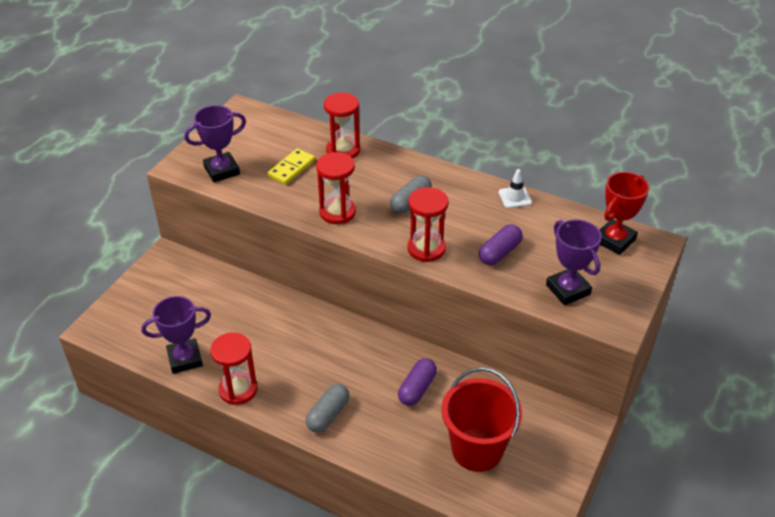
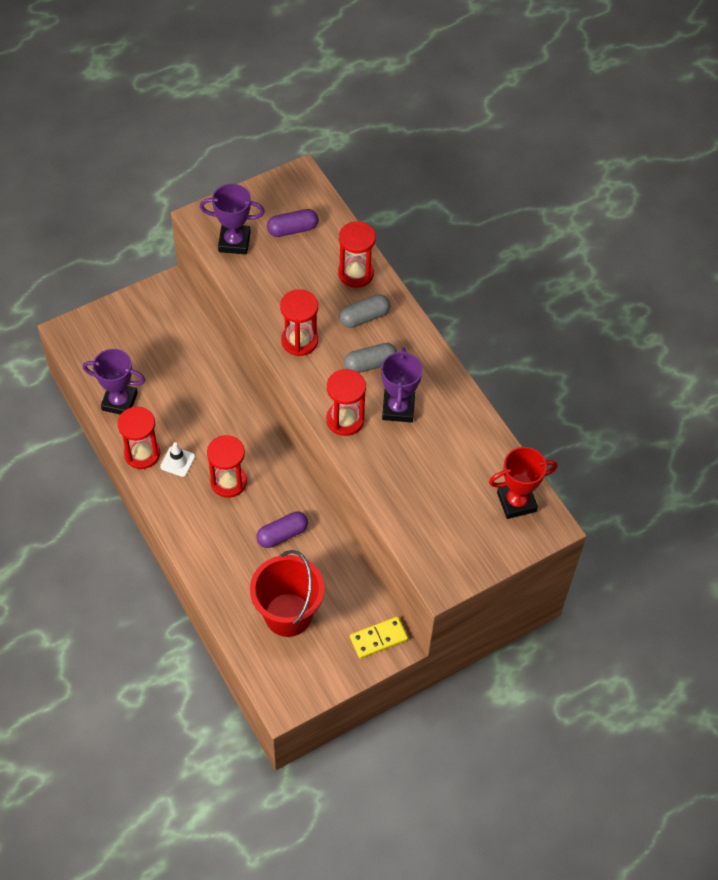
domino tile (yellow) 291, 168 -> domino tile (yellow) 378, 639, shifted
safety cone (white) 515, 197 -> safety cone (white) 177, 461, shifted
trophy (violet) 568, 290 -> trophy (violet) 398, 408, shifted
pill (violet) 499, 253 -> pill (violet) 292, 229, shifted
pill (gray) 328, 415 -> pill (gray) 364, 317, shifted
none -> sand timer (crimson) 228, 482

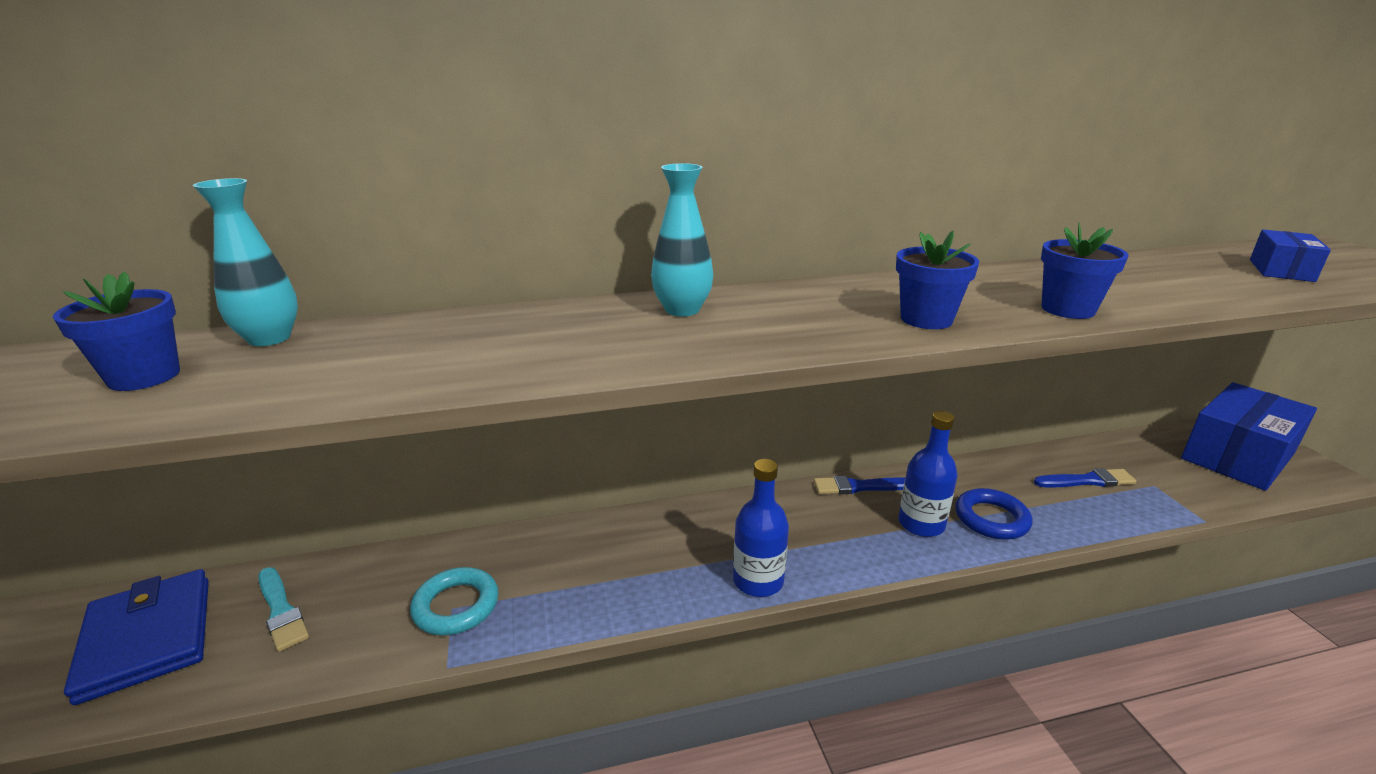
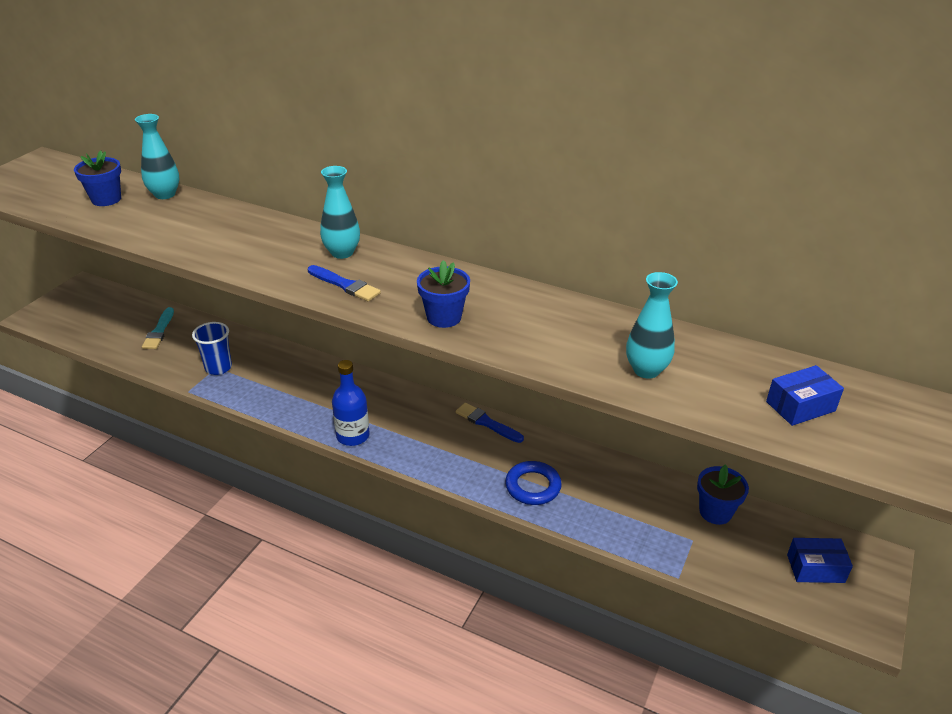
flower pot (cobalt) 1067, 309 -> flower pot (cobalt) 715, 512, shifted
package (cobalt) 1237, 456 -> package (cobalt) 815, 568, x0.50
drink bottle (cobalt) 921, 524 -> none
paint brush (cobalt) 1087, 481 -> paint brush (cobalt) 345, 285, shifted
hoop (turquoise) 456, 606 -> cup (cobalt) 218, 367
card wallet (cobalt) 147, 638 -> none
none -> flower vase (turquoise) 646, 370

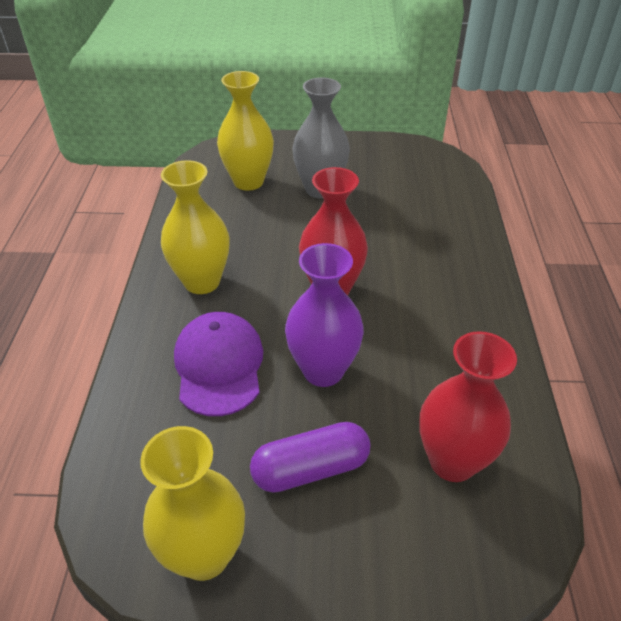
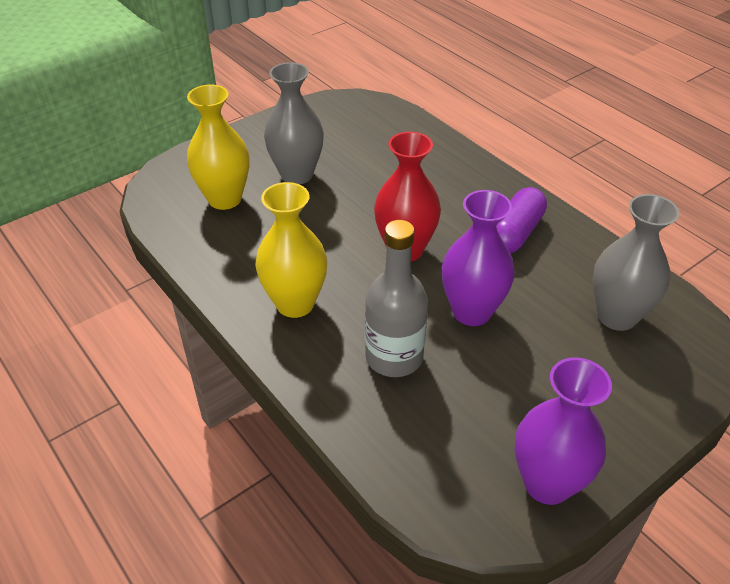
cap (violet) 219, 366 -> drink bottle (gray) 394, 357
flower vase (crimson) 452, 461 -> flower vase (gray) 617, 316
pill (violet) 310, 469 -> pill (violet) 515, 233, shifted
flower vase (yellow) 204, 555 -> flower vase (violet) 547, 483

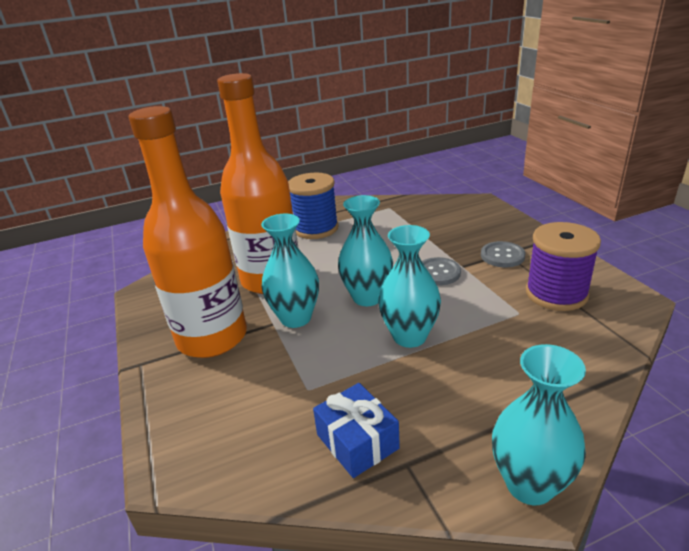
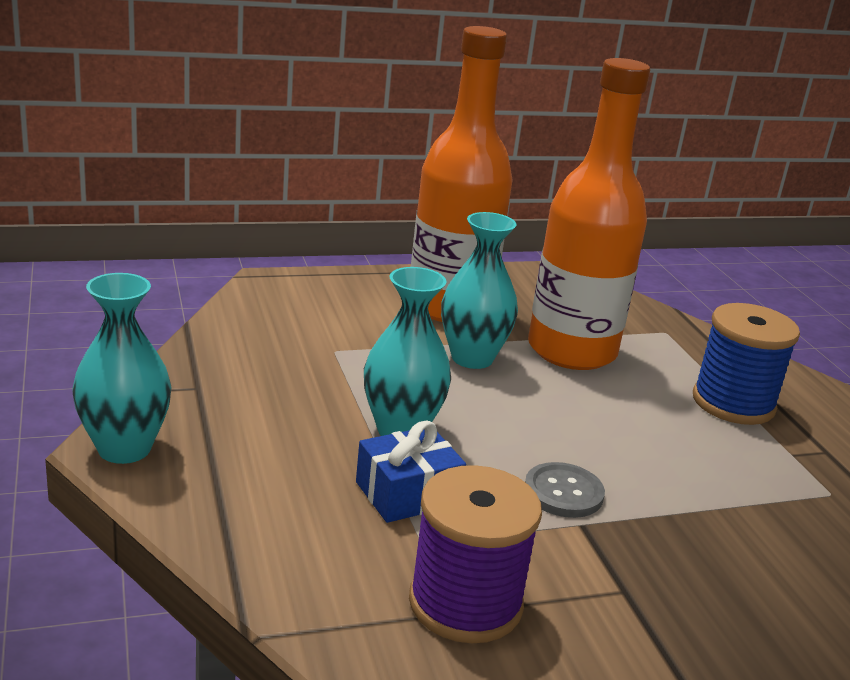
flower vase (turquoise) 367, 297 -> none
sewing button (gray) 502, 256 -> none
present (cobalt) 357, 441 -> present (cobalt) 407, 493, shifted

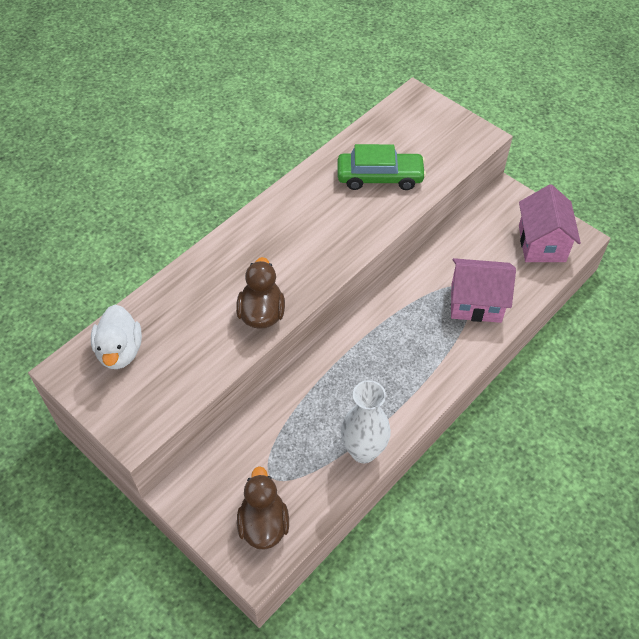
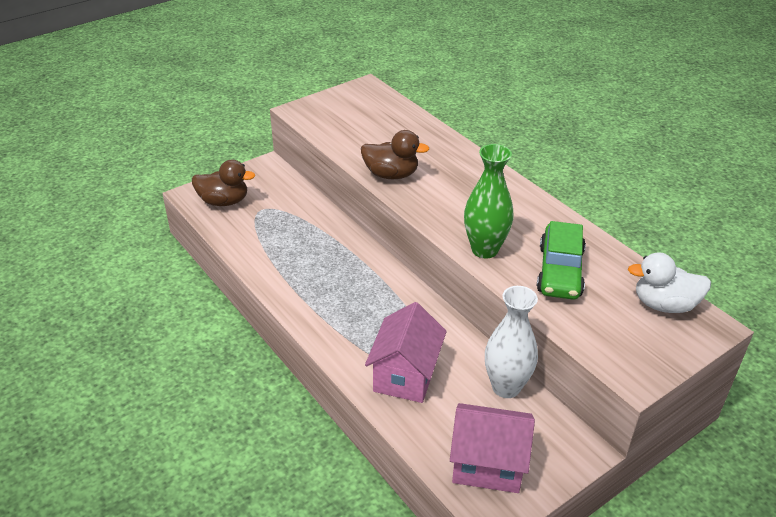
toy duck (white) 120, 351 -> toy duck (white) 664, 305, shifted
flower vase (white) 363, 451 -> flower vase (white) 506, 387, shifted
none -> flower vase (emerald) 484, 249

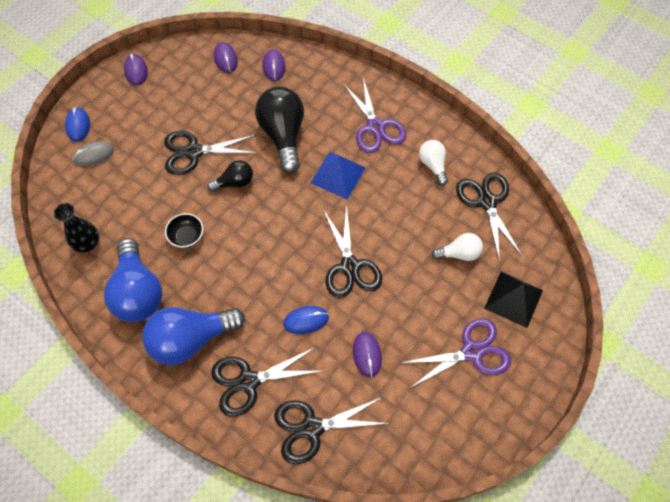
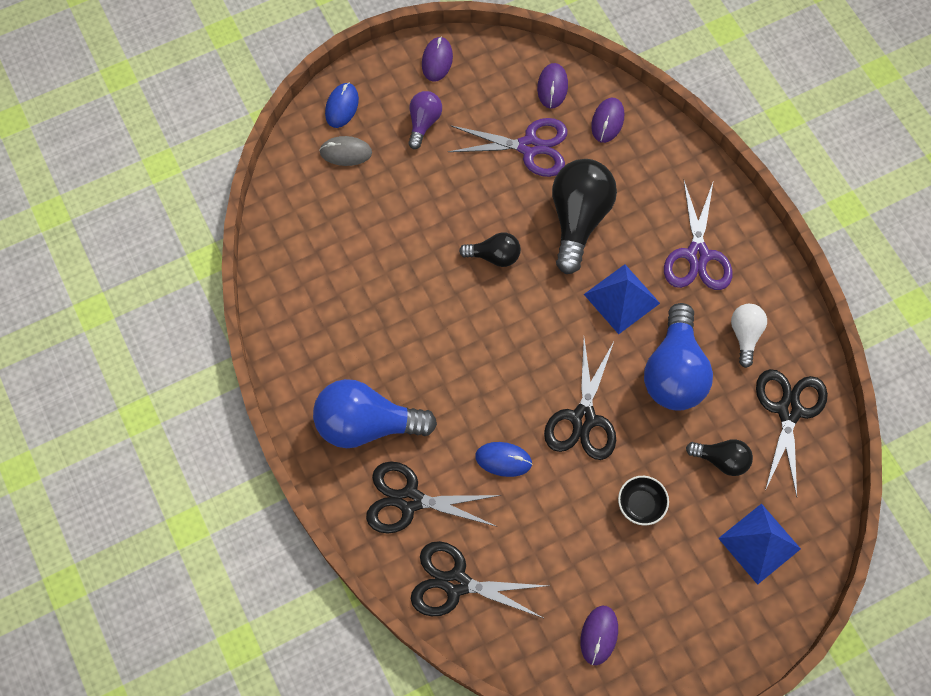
scissors (black) 194, 152 -> none
flower vase (black) 88, 243 -> none
serving bowl (black) 187, 236 -> serving bowl (black) 641, 504, shifted
light bulb (white) 459, 253 -> light bulb (black) 721, 460
light bulb (cobalt) 138, 292 -> light bulb (cobalt) 674, 372, shifted
pyramid shape (black) 513, 299 -> pyramid shape (cobalt) 759, 543
scissors (violet) 472, 352 -> scissors (violet) 529, 147, shifted
PC mouse (violet) 367, 354 -> PC mouse (violet) 599, 635, shifted
none -> light bulb (violet) 423, 123

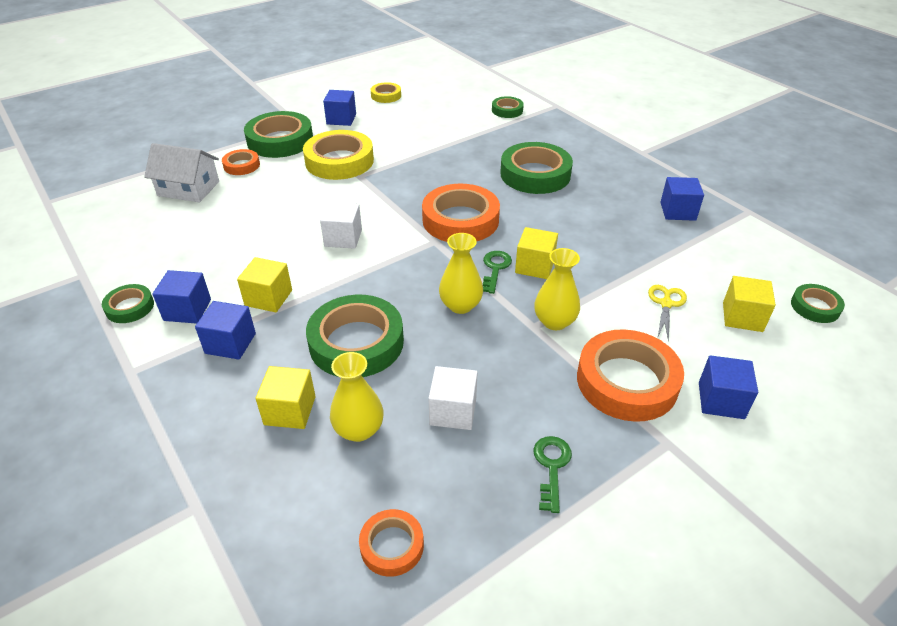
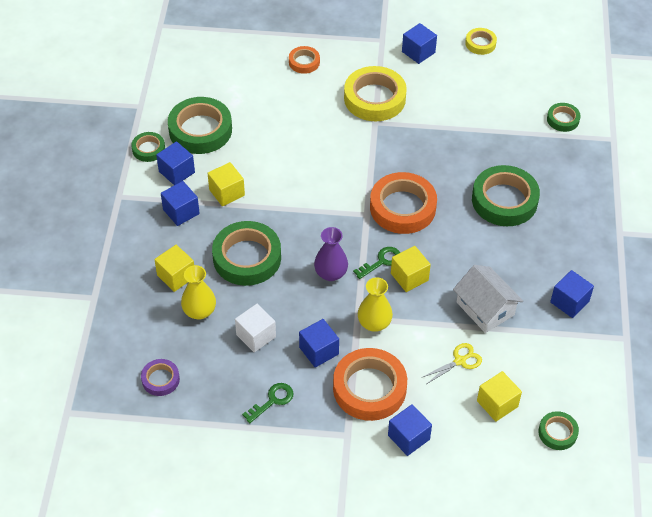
tape (emerald) 280, 141 -> tape (emerald) 200, 130, shifted
cottage (white) 188, 188 -> cottage (white) 485, 308, shifted
solid cube (white) 343, 238 -> none
flower vase (yellow) 460, 305 -> flower vase (violet) 331, 273
tape (orange) 392, 545 -> tape (violet) 160, 379
none -> solid cube (cobalt) 319, 351

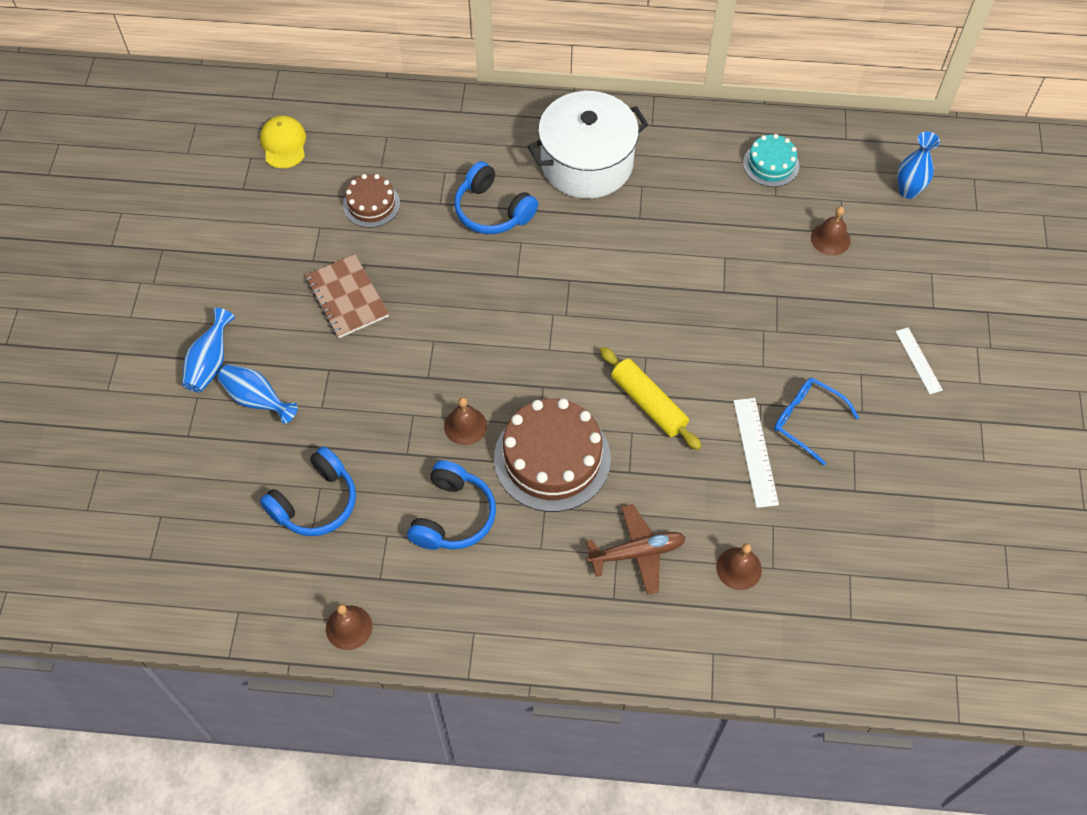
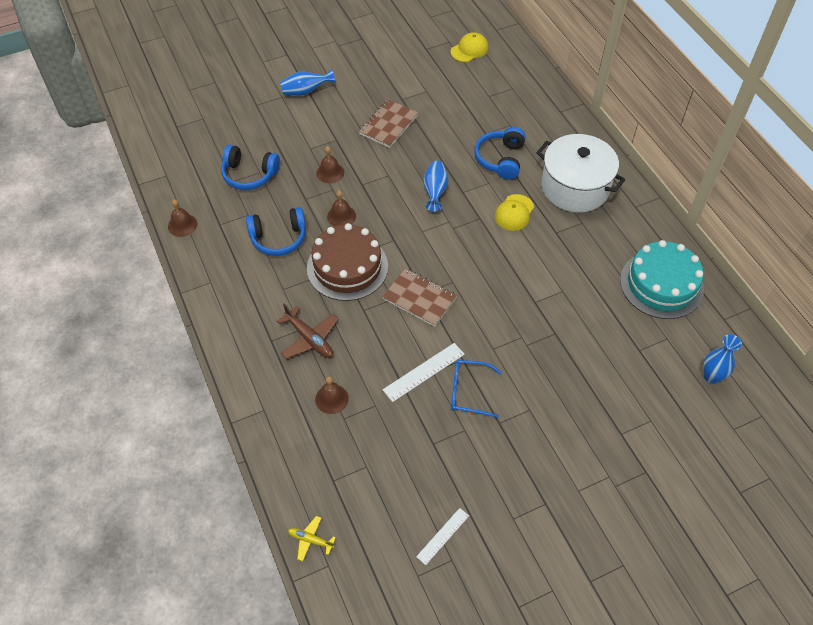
gateau (turquoise) 771, 164 -> gateau (turquoise) 661, 284, x1.84
gateau (brown) 371, 204 -> none
hand bell (brown) 830, 239 -> hand bell (brown) 330, 172, shifted
straightedge (white) 918, 360 -> straightedge (white) 443, 536, shifted
pastry roller (yellow) 648, 403 -> notepad (brown) 419, 298
flower vase (cobalt) 257, 400 -> flower vase (cobalt) 435, 191, shifted
eyeglasses (cobalt) 806, 420 -> eyeglasses (cobalt) 468, 392, 90 degrees counterclockwise
none -> cap (yellow) 514, 213
none -> toy plane (yellow) 310, 540

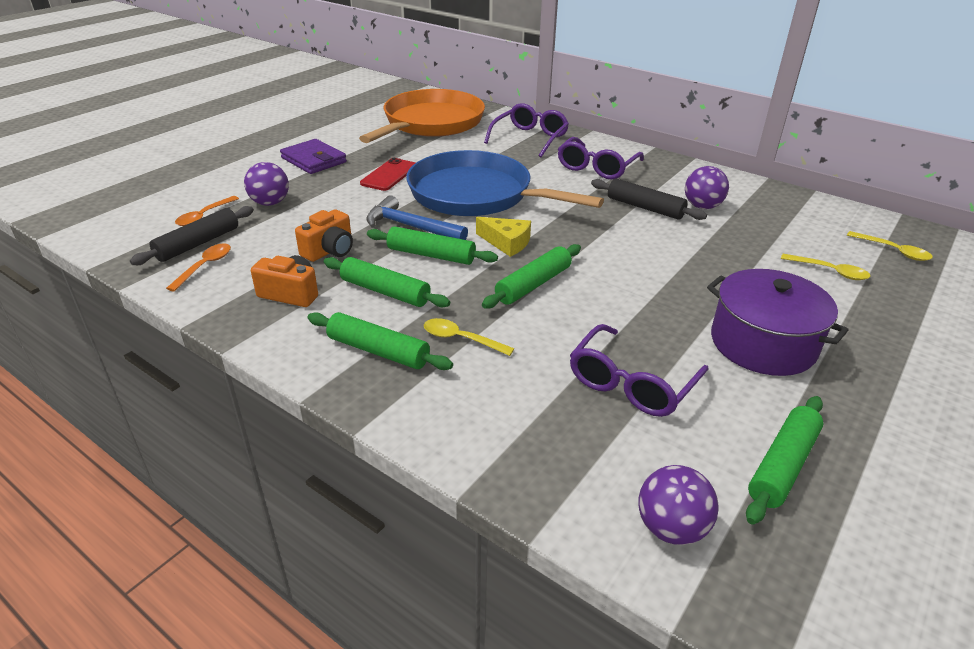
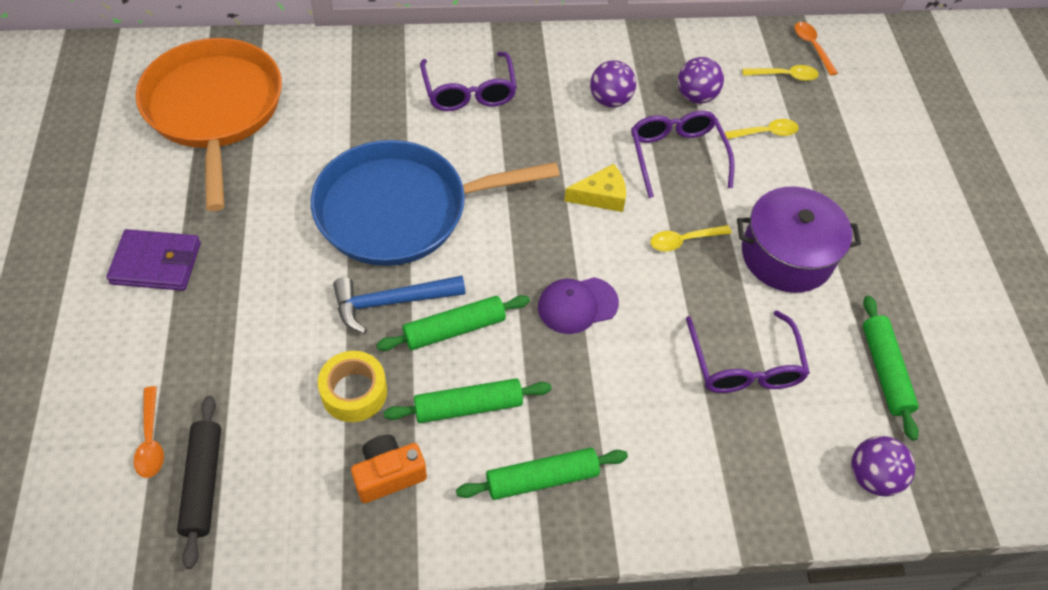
eyeglasses (violet) 530, 138 -> eyeglasses (violet) 676, 155, shifted
phone (crimson) 389, 175 -> none
play ball (violet) 270, 203 -> play ball (violet) 696, 96, shifted
pastry roller (black) 645, 207 -> none
compact camera (orange) 329, 251 -> tape (yellow) 354, 392
cheese wedge (yellow) 506, 243 -> cheese wedge (yellow) 601, 196, shifted
spoon (orange) 205, 266 -> spoon (orange) 812, 47, shifted
pastry roller (emerald) 533, 284 -> cap (violet) 577, 305
spoon (yellow) 461, 339 -> spoon (yellow) 684, 240, shifted

